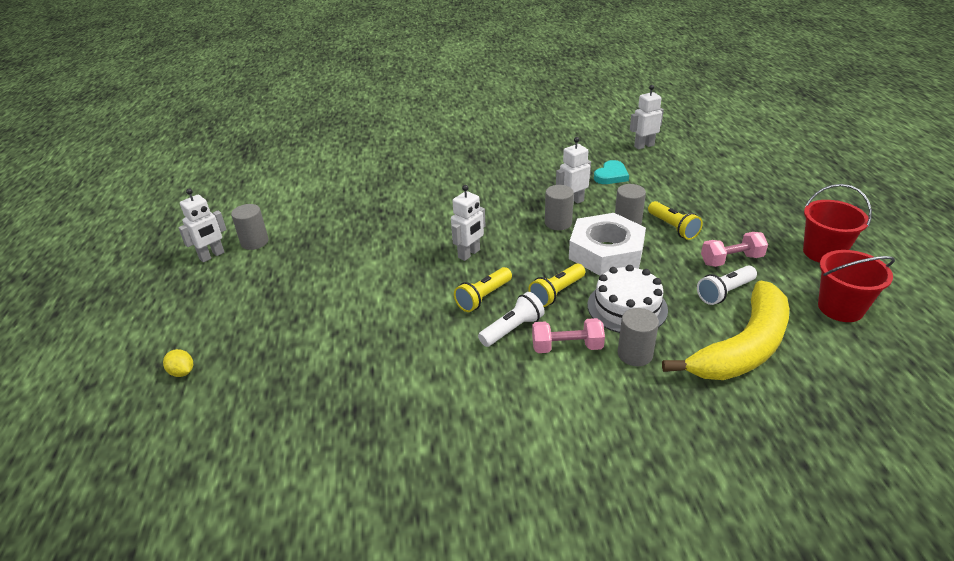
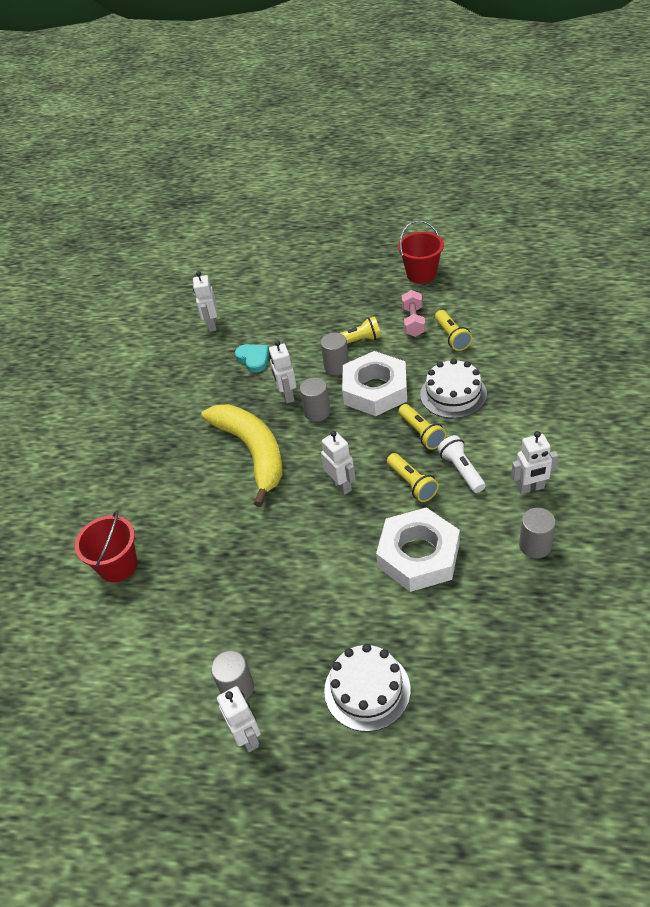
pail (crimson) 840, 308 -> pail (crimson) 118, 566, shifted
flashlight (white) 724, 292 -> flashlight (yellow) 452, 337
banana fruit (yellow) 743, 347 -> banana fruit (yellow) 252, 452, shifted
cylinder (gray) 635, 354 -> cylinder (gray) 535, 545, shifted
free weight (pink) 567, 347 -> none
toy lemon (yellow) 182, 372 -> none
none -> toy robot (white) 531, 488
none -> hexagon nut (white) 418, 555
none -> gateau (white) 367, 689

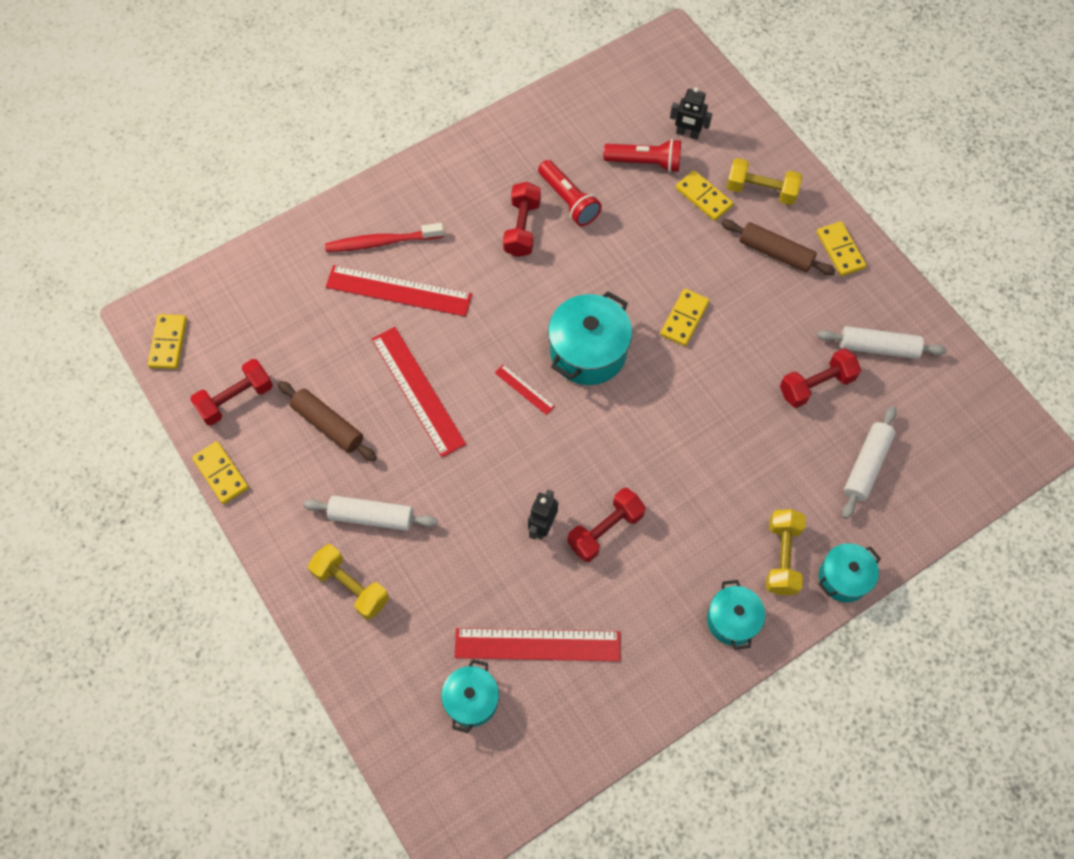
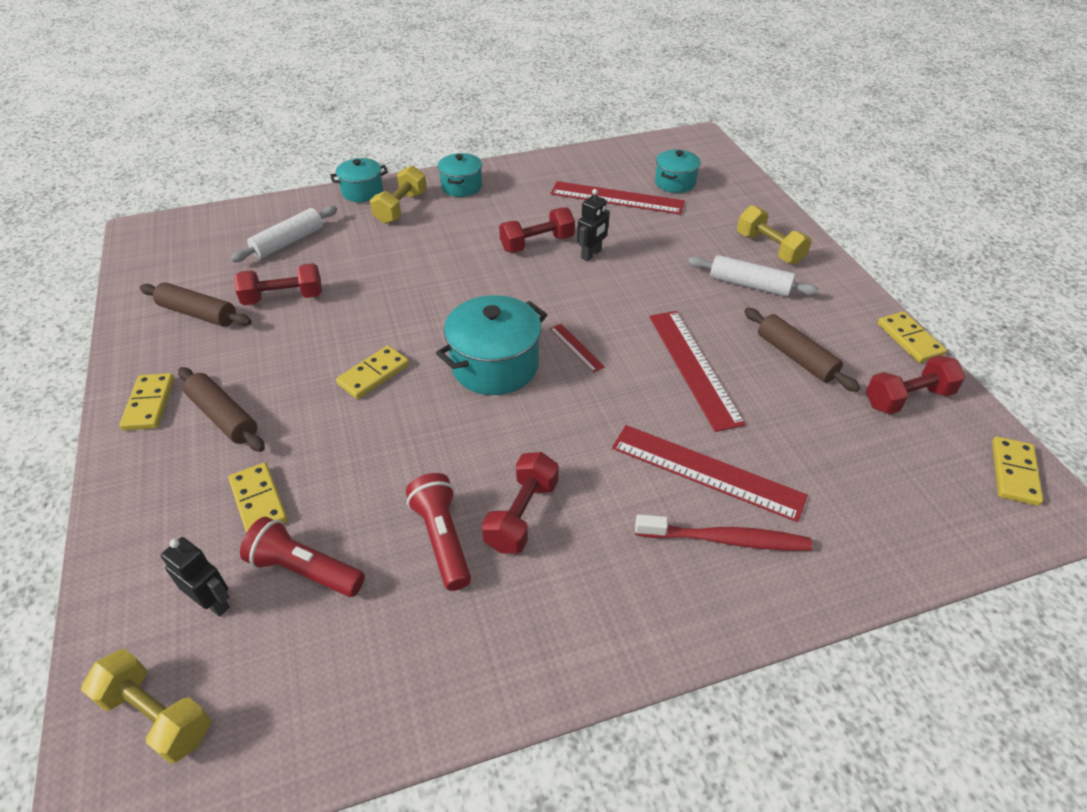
free weight (yellow) 761, 190 -> free weight (yellow) 157, 715, shifted
pastry roller (white) 878, 348 -> pastry roller (brown) 198, 313

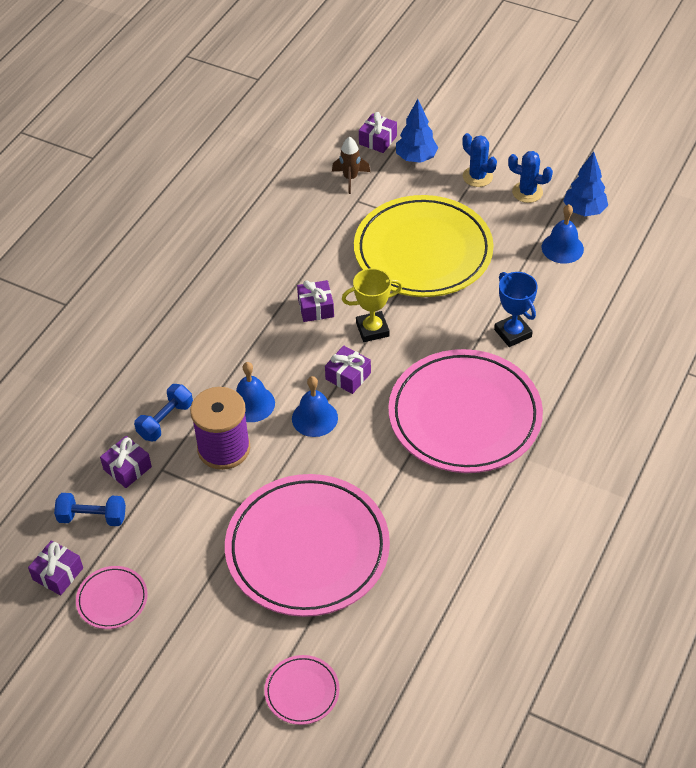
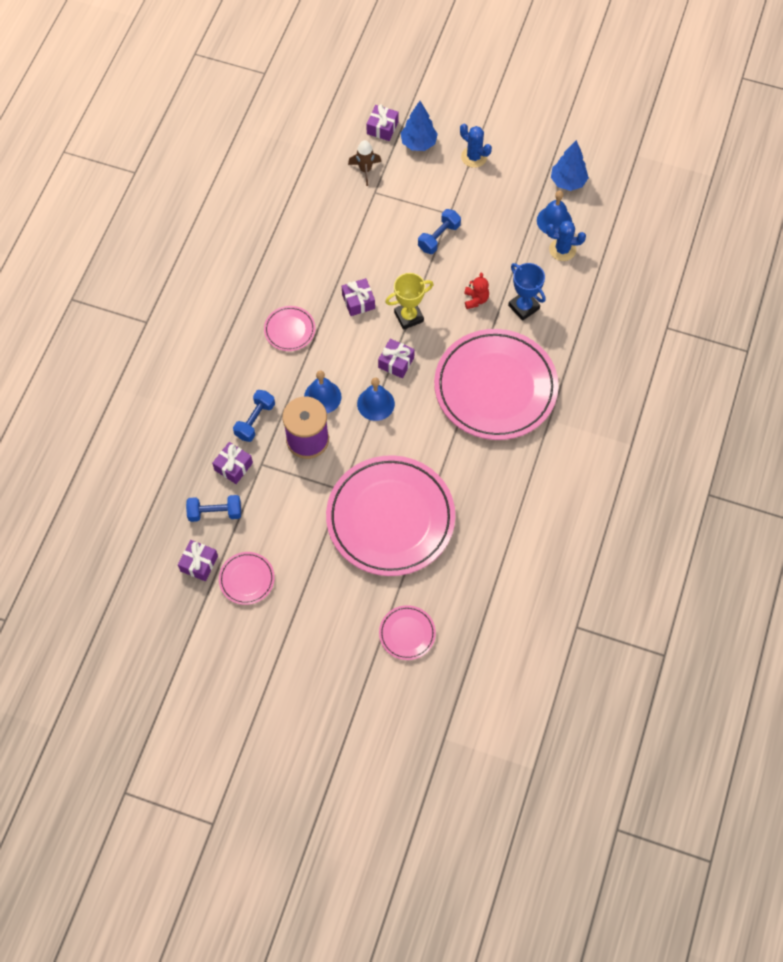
saguaro cactus (cobalt) 527, 192 -> saguaro cactus (cobalt) 562, 250, shifted
plate (yellow) 423, 252 -> free weight (cobalt) 439, 237
none -> teddy bear (crimson) 475, 299
none -> plate (pink) 289, 330

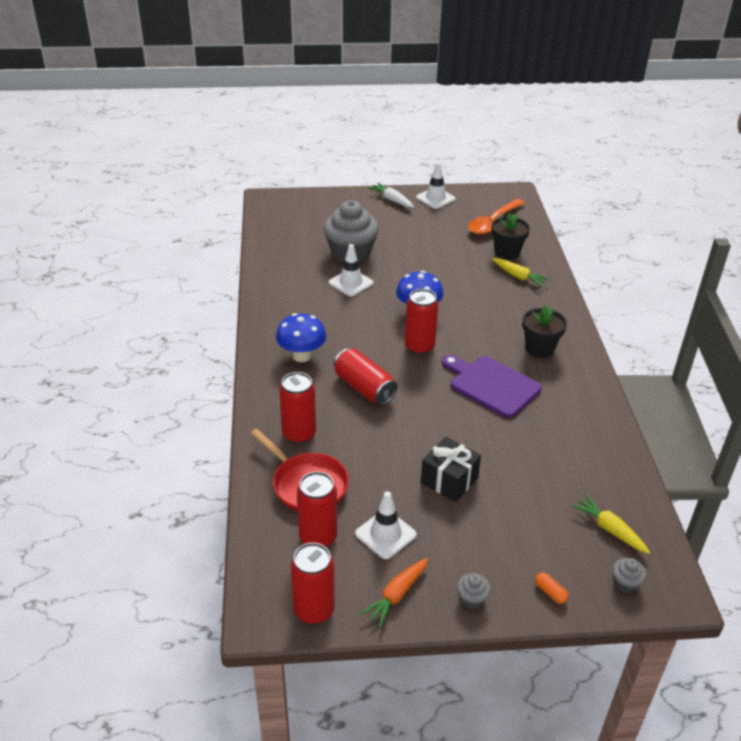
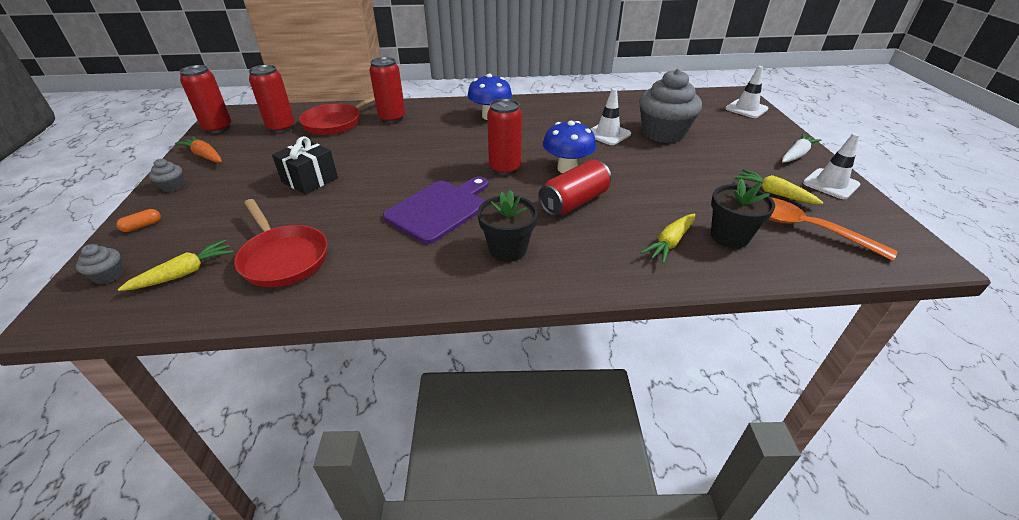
tin (crimson) 364, 387 -> tin (crimson) 574, 202, shifted
safety cone (white) 385, 534 -> safety cone (white) 746, 109, shifted
none -> root vegetable (yellow) 774, 193
none -> skillet (crimson) 283, 258

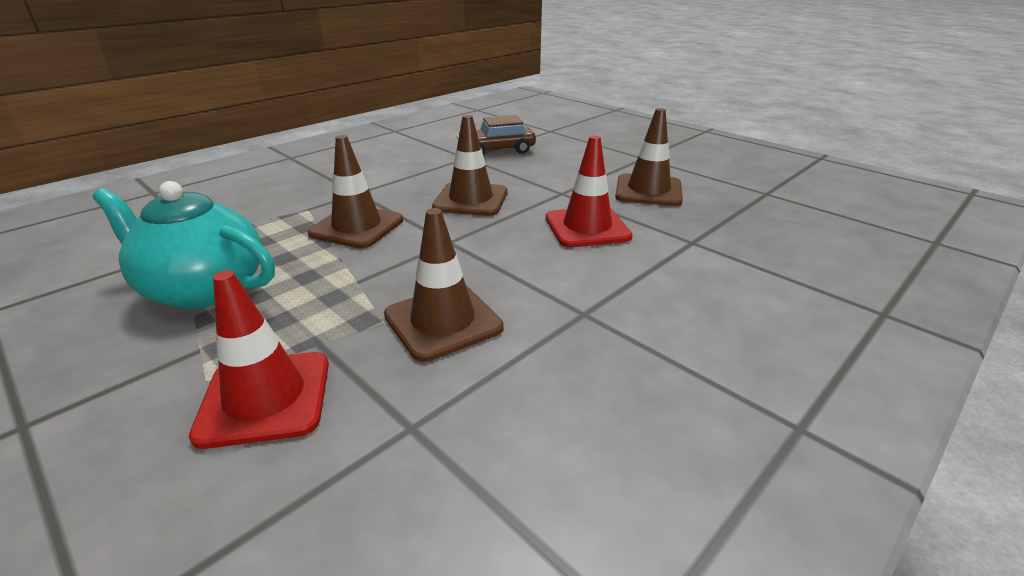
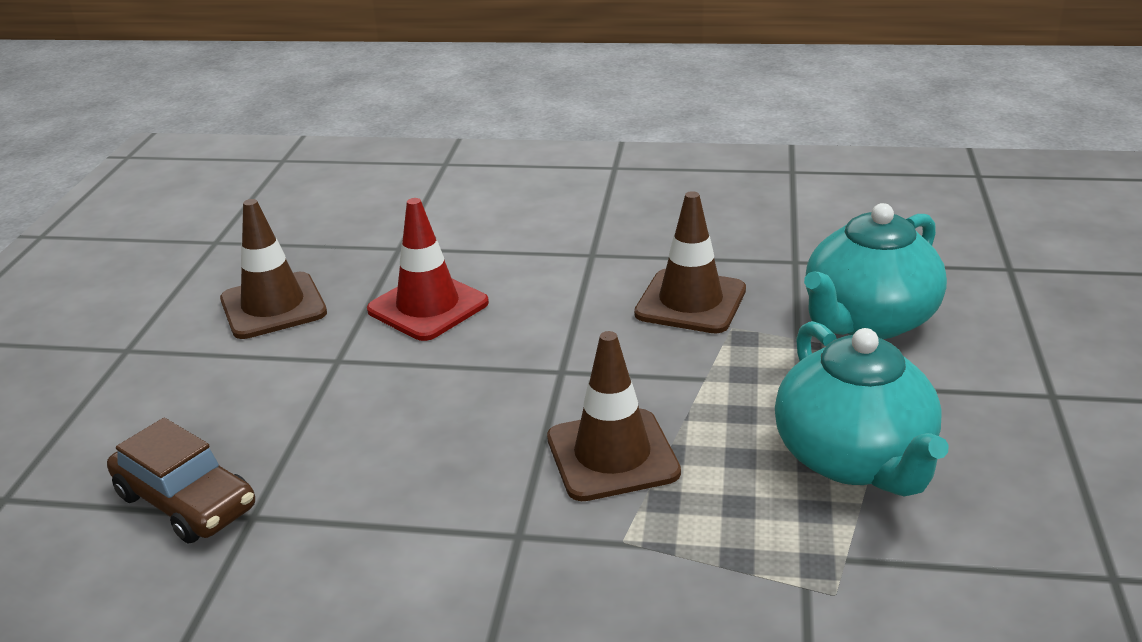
safety cone (brown) 471, 200 -> none
safety cone (crimson) 265, 398 -> tea pot (turquoise) 868, 320

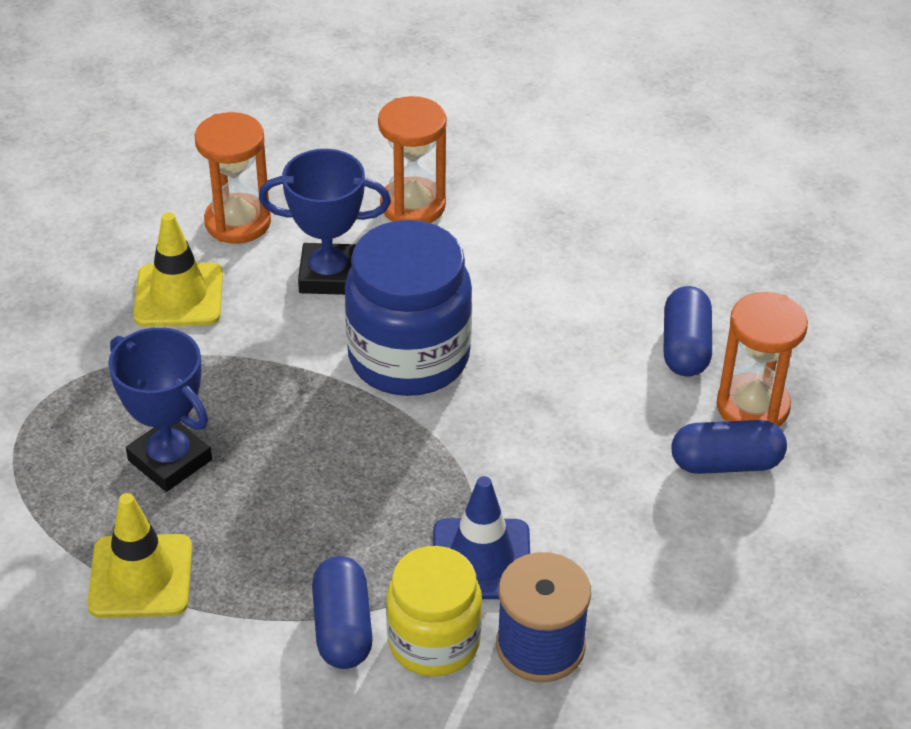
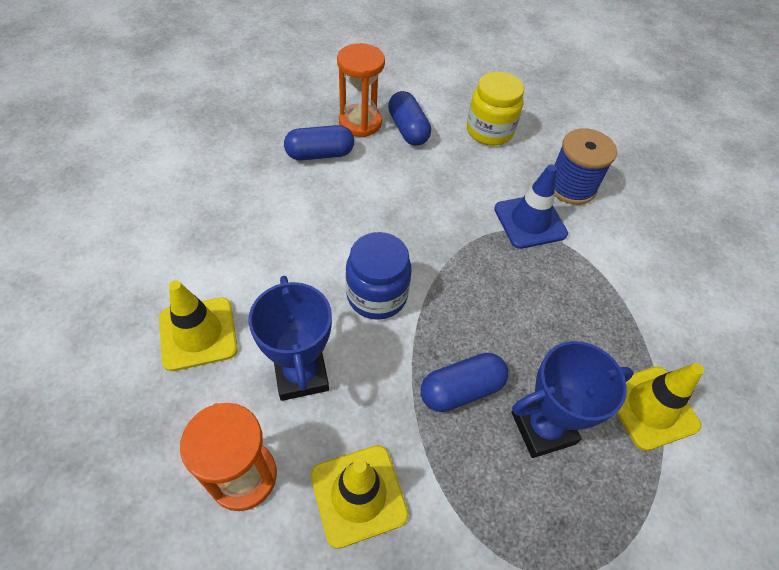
sand timer (orange) 413, 205 -> safety cone (yellow) 198, 333
preserve jar (cobalt) 409, 357 -> preserve jar (cobalt) 377, 295, x0.66
trophy (cobalt) 170, 460 -> trophy (cobalt) 543, 428, 45 degrees clockwise
preserve jar (yellow) 434, 641 -> preserve jar (yellow) 489, 131, shifted
pill (cobalt) 342, 628 -> pill (cobalt) 461, 390, shifted

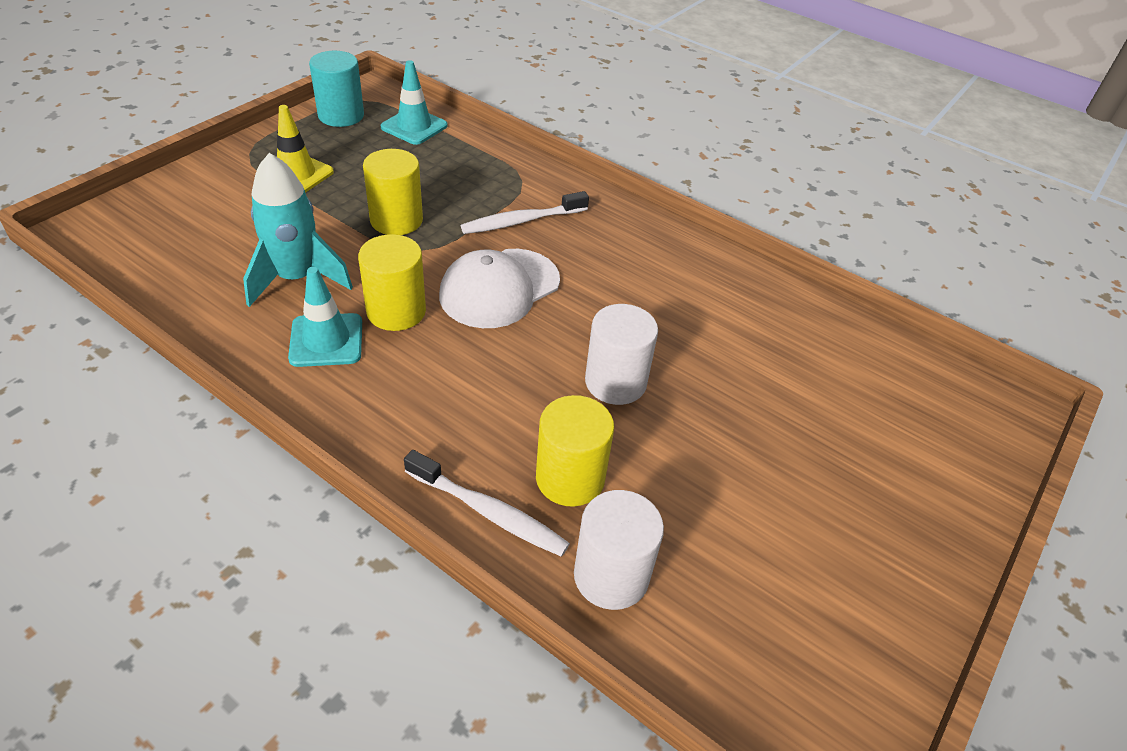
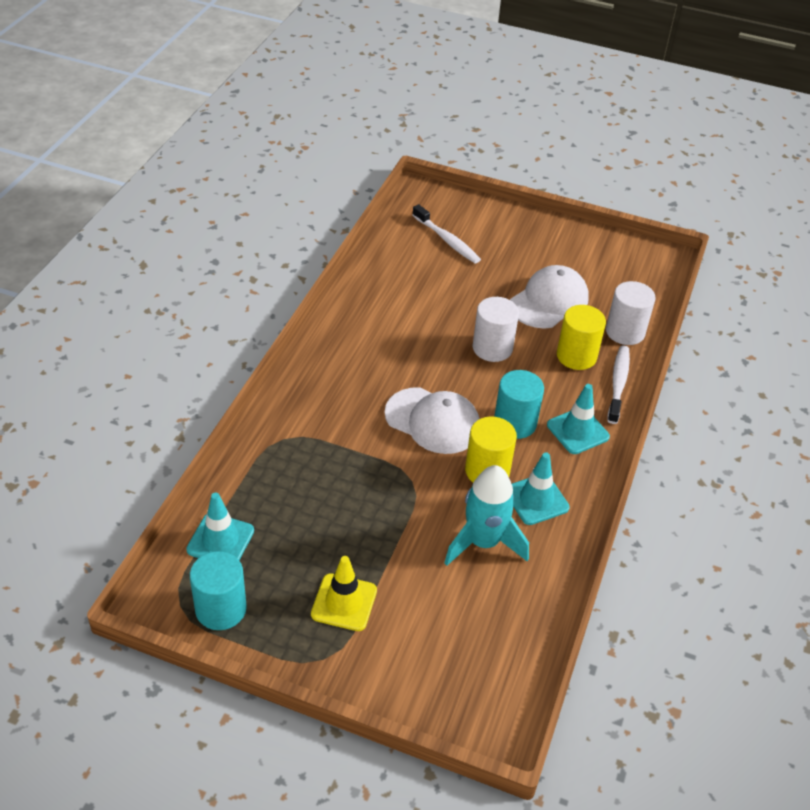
cylinder (yellow) 396, 220 -> none
tooth brush (white) 521, 221 -> tooth brush (white) 447, 240, shifted
none -> cap (white) 549, 301
none -> cylinder (turquoise) 515, 423
none -> safety cone (turquoise) 577, 431

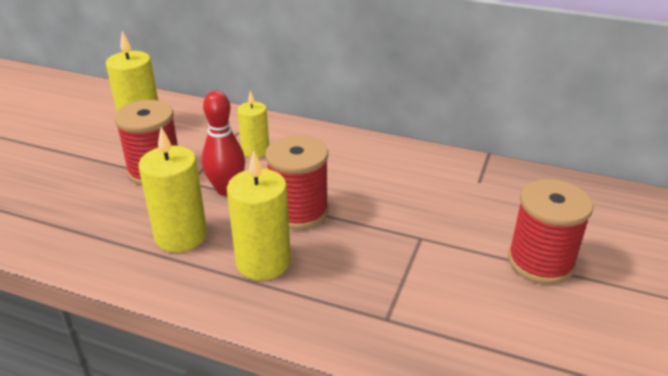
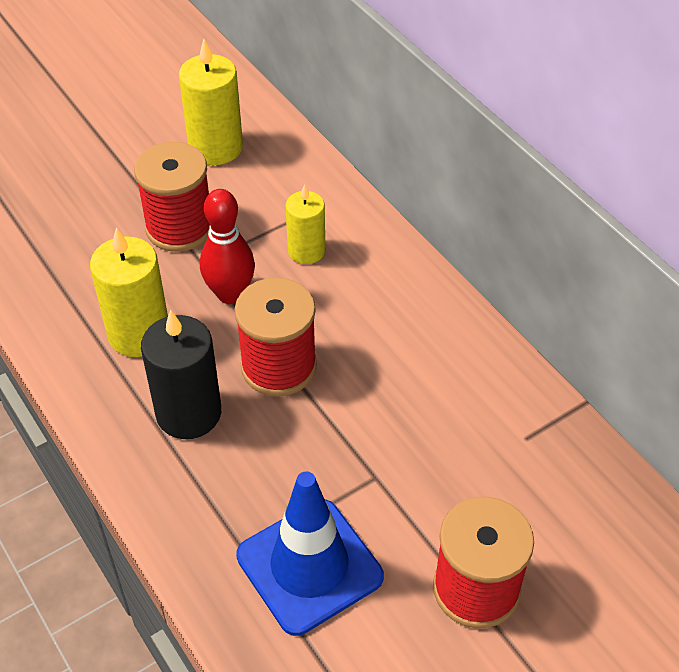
wax candle (yellow) 263, 262 -> wax candle (black) 188, 413
none -> safety cone (cobalt) 309, 566

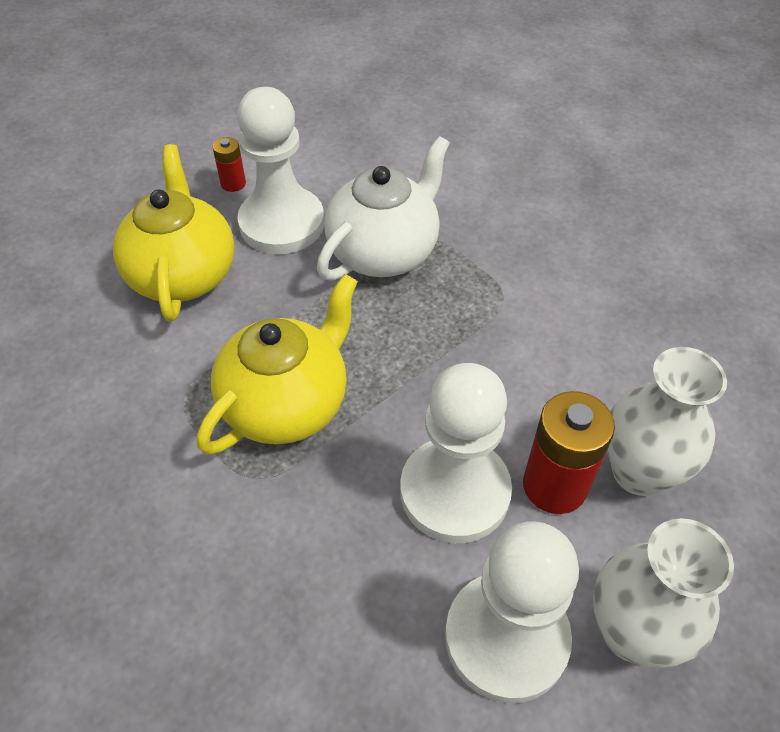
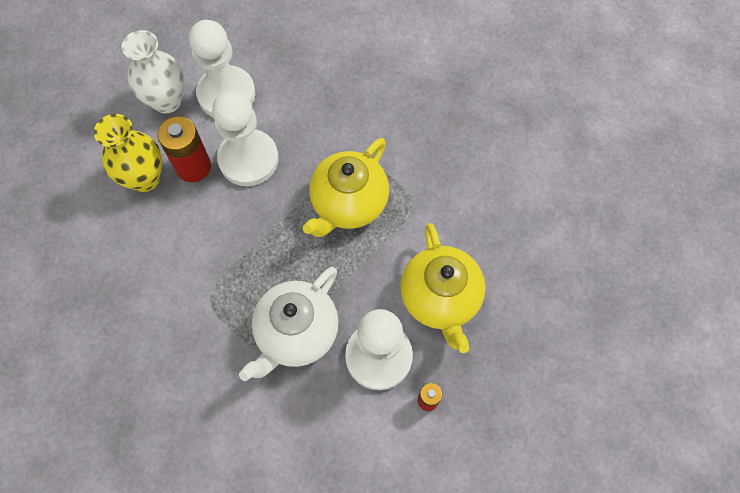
flower vase (white) 639, 472 -> flower vase (yellow) 145, 178

